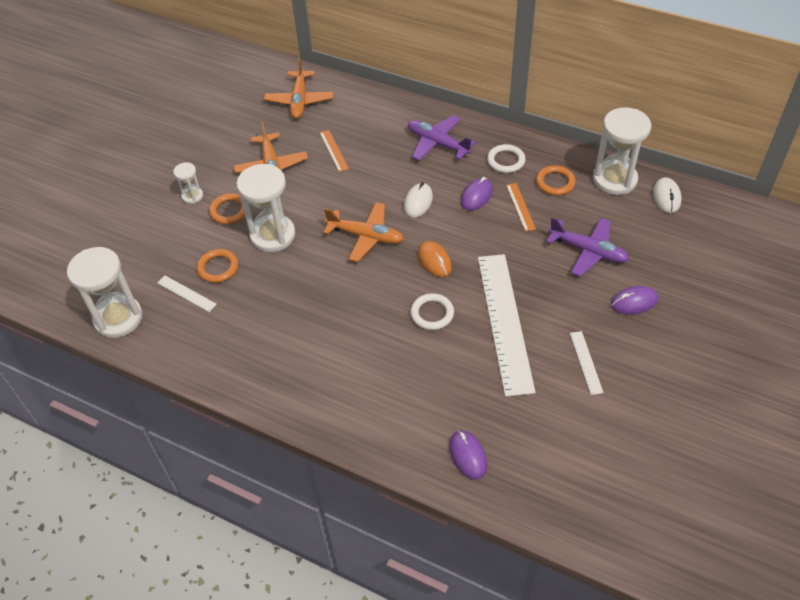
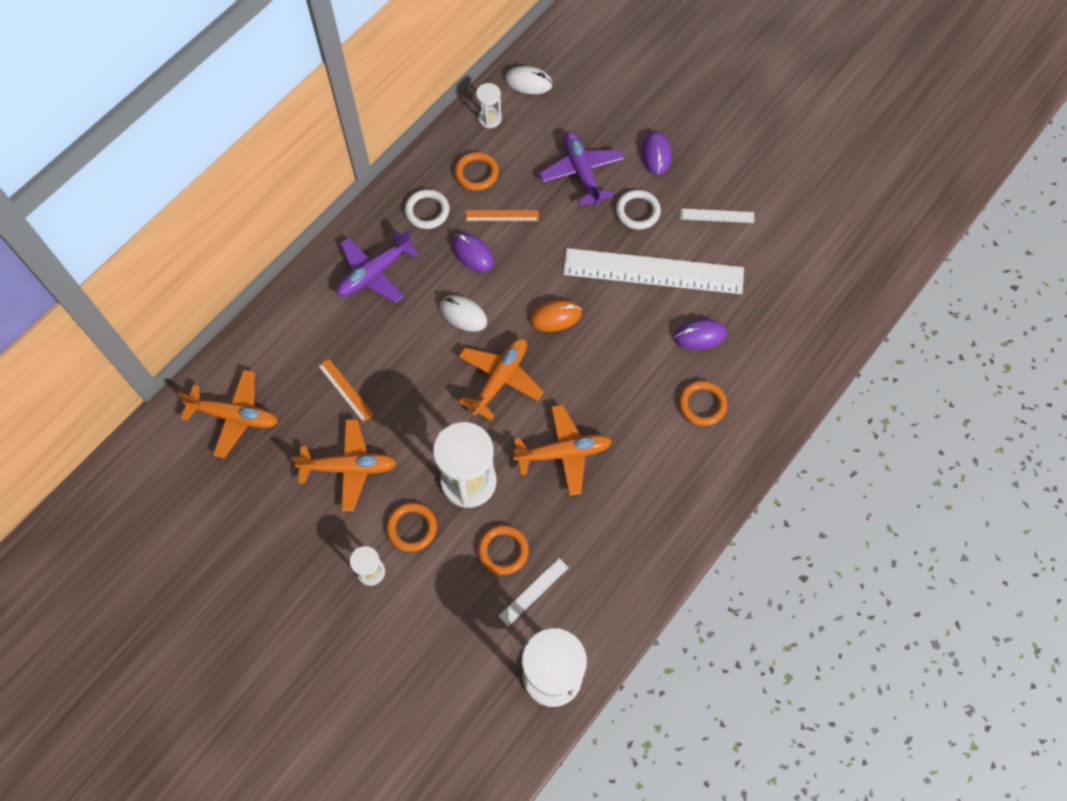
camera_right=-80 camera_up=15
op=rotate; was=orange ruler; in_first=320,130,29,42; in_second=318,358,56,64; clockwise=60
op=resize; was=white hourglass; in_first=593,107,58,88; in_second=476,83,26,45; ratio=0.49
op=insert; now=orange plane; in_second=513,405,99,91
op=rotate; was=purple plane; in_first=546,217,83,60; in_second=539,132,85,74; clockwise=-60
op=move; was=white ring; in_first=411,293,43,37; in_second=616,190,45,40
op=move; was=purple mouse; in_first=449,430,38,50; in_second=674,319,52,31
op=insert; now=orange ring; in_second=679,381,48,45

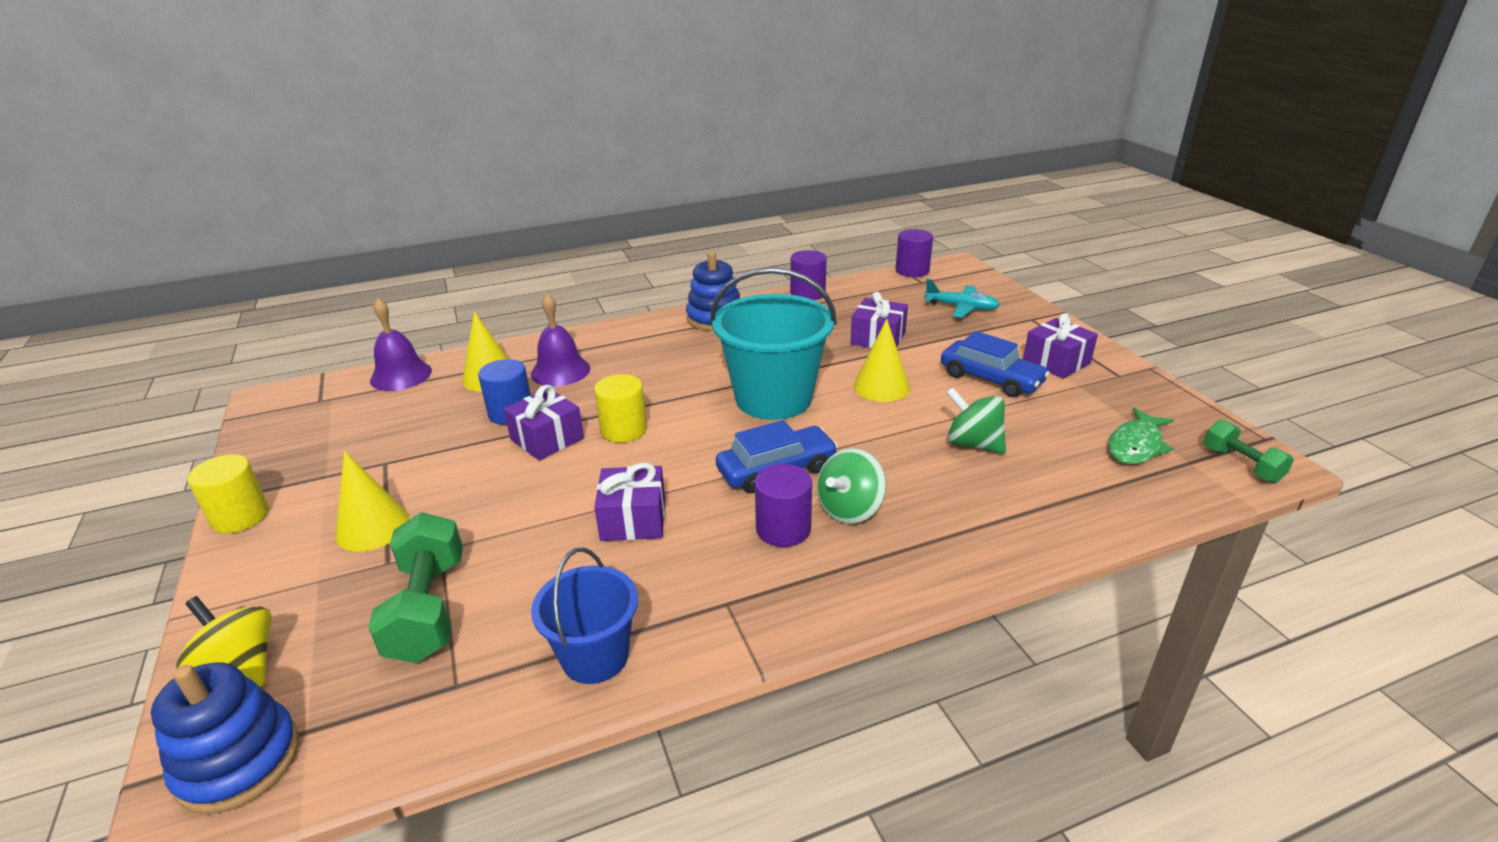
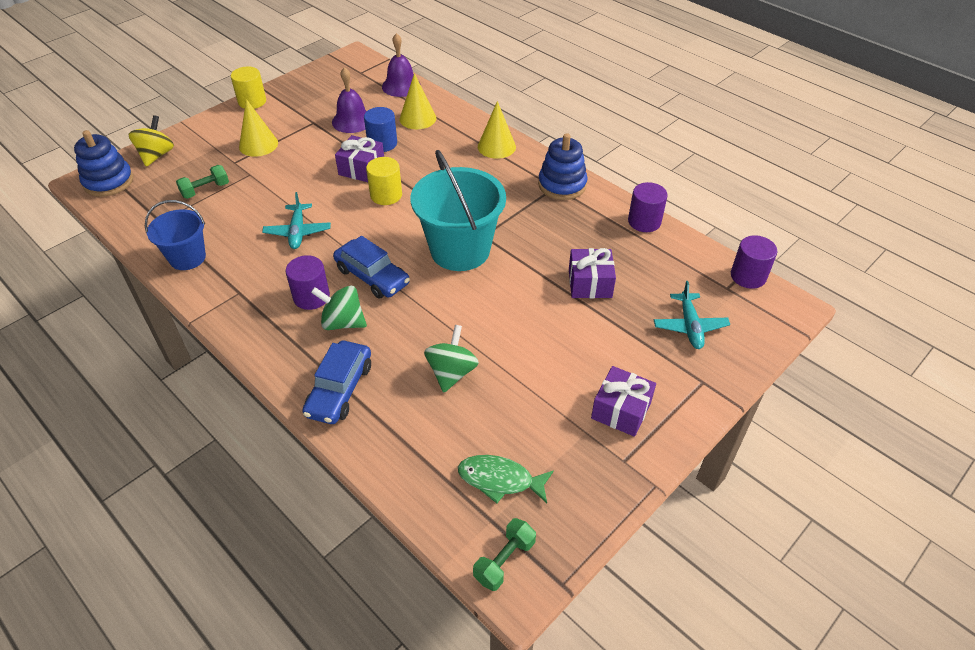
camera_right=65 camera_up=15
op=resize; was=green dumbbell; in_first=368,512,95,151; in_second=176,165,53,34; ratio=0.6
op=replace; was=purple gift; now=turquoise plane; in_first=594,463,71,78; in_second=262,192,69,57
op=move; was=blue car; in_first=941,331,109,67; in_second=302,341,69,83
op=move; was=purple bell; in_first=531,294,59,93; in_second=332,67,34,66
op=move; was=yellow cone; in_first=853,319,57,83; in_second=478,101,38,58

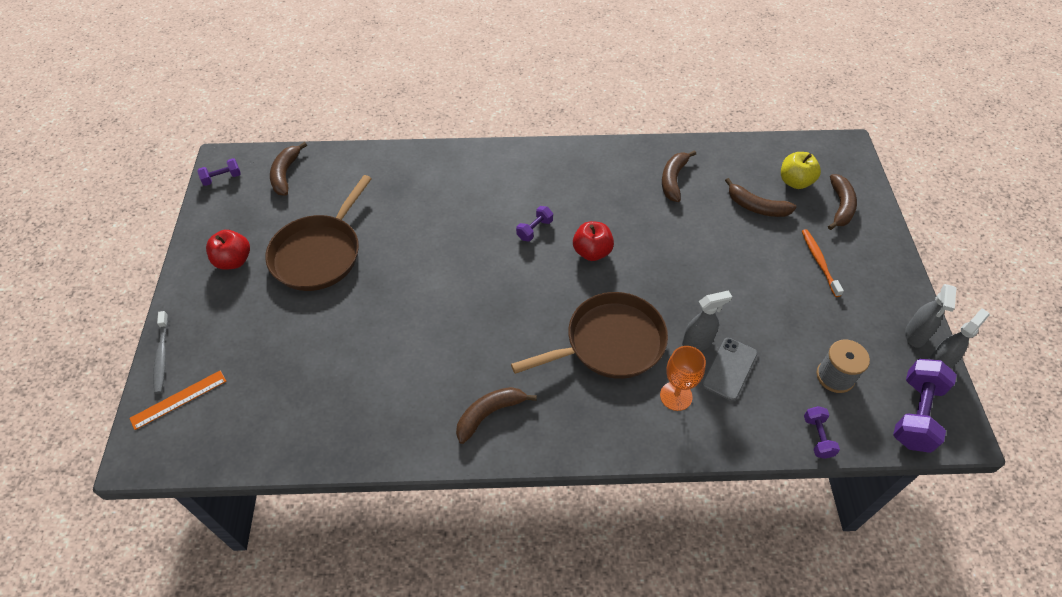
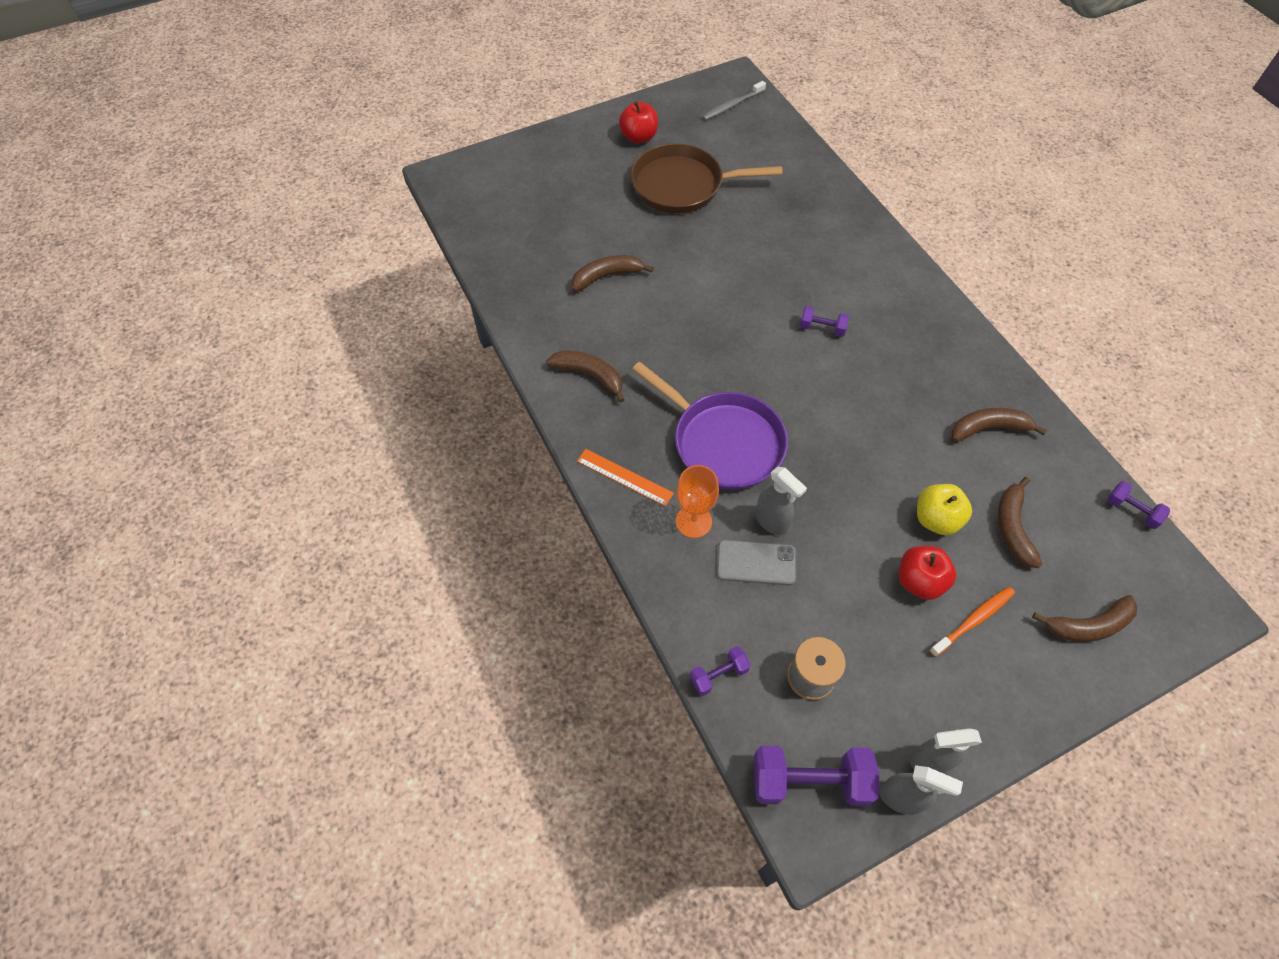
camera_right=65 camera_up=5
op=move; was=brown banana; in_first=270,142,37,54; in_second=572,255,82,37
op=move; was=orange ruler; in_first=129,370,97,60; in_second=577,449,97,57
op=recolor; was=brown pan; now=purple pan; in_first=511,292,157,87; in_second=632,362,156,128
op=move; was=grey toothbrush; in_first=153,311,15,83; in_second=702,81,64,39
op=move; was=red apple; in_first=573,221,41,40; in_second=899,546,57,54
op=move; was=yellow apple; in_first=781,152,40,37; in_second=917,484,55,51
op=move; was=purple dumbbell; in_first=197,158,44,28; in_second=1108,481,62,48

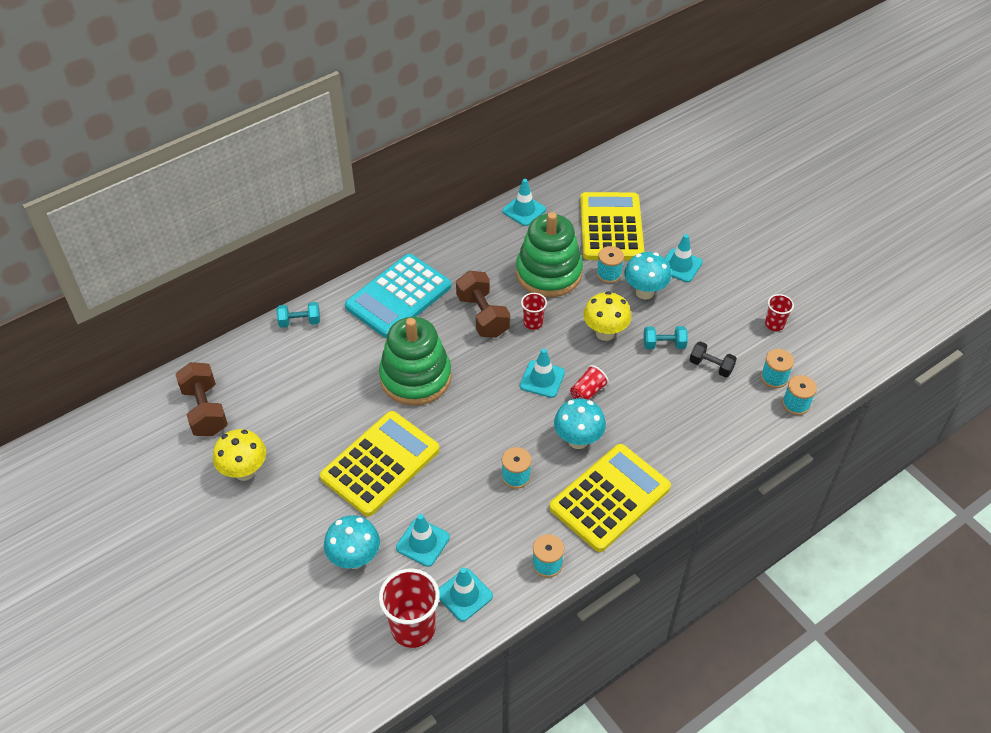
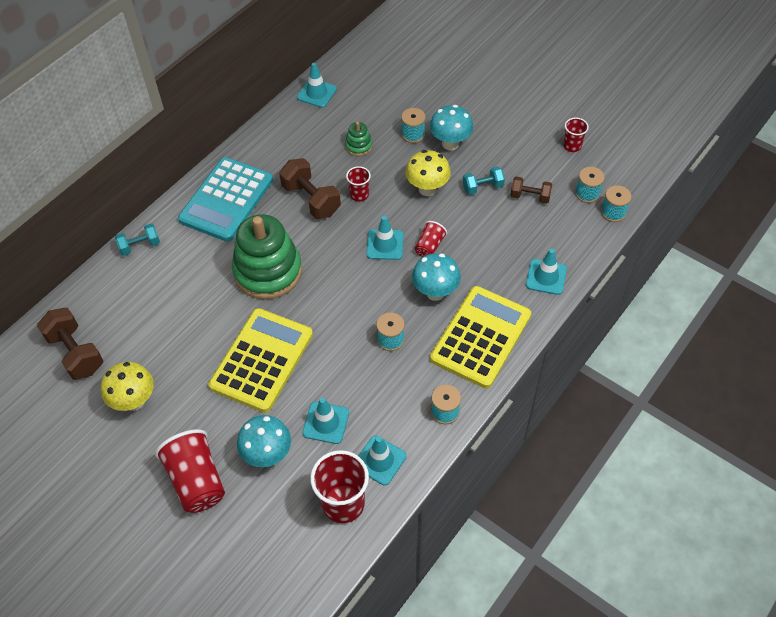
camera_right=-15 camera_up=5
op=insert; now=red cup; in_second=155,429,70,84
op=resize; was=green stacking toy; in_first=516,212,67,85; in_second=345,122,27,34; ratio=0.44
op=recolor; was=black dumbbell; now=brown dumbbell; in_first=689,341,48,36; in_second=510,176,42,28
op=move; was=turquoise traffic cone; in_first=665,234,38,48; in_second=526,249,41,46
op=delete; was=yellow calculator; in_first=580,192,64,68

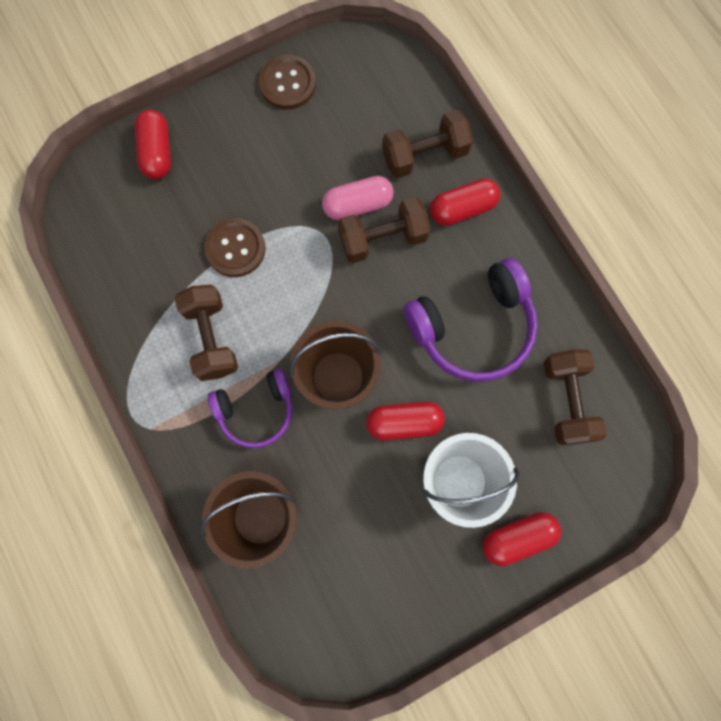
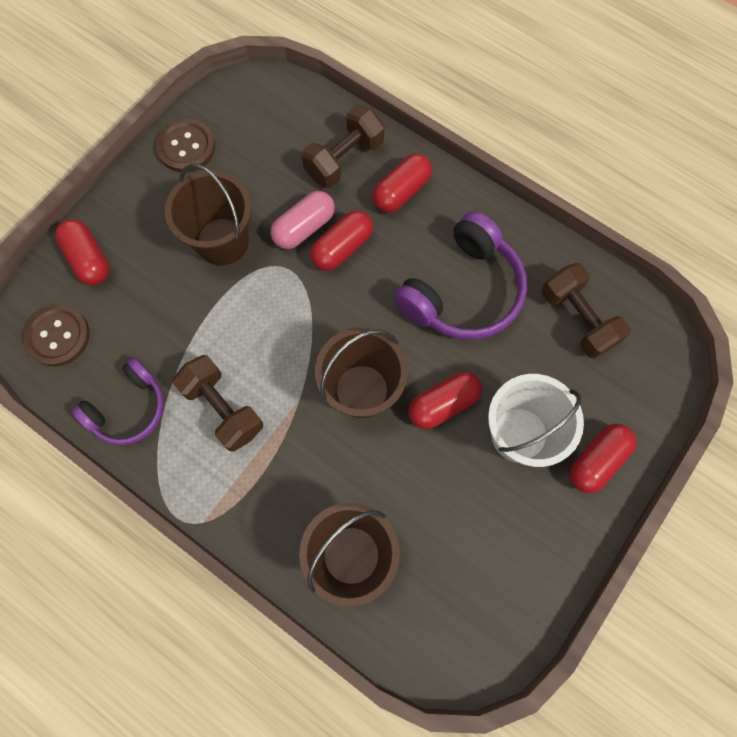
camera_right=-25 camera_up=-5
op=move; was=brown button; in_first=204,218,61,59; in_second=23,305,67,61
op=move; was=purple headphones; in_first=208,369,85,79; in_second=72,357,92,88
op=insert; now=brown bucket; in_second=165,164,87,102
op=replace; was=brown dumbbell; now=red capsule; in_first=338,197,93,66; in_second=310,210,63,61

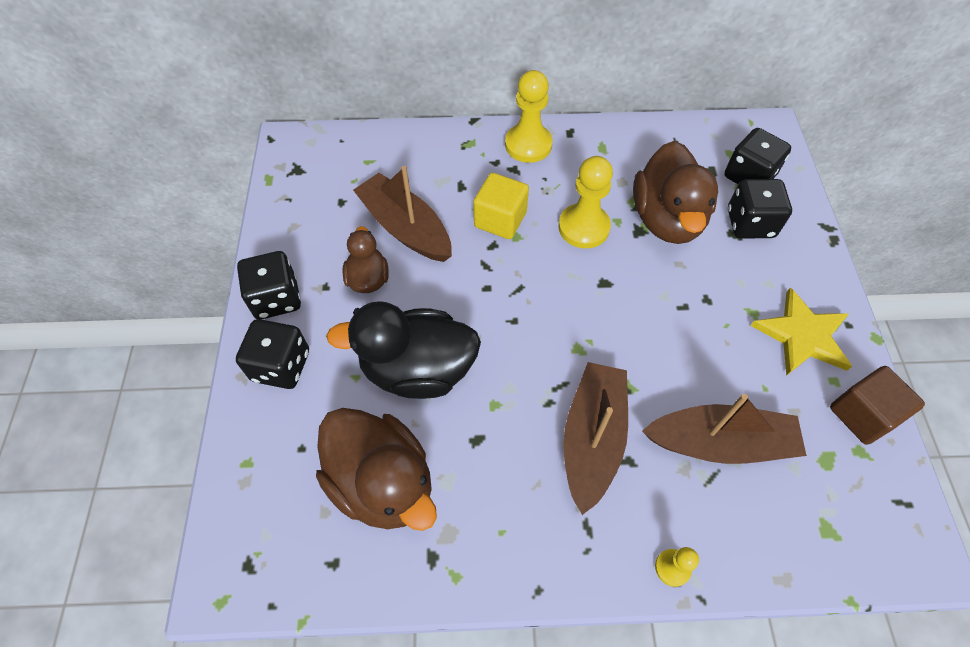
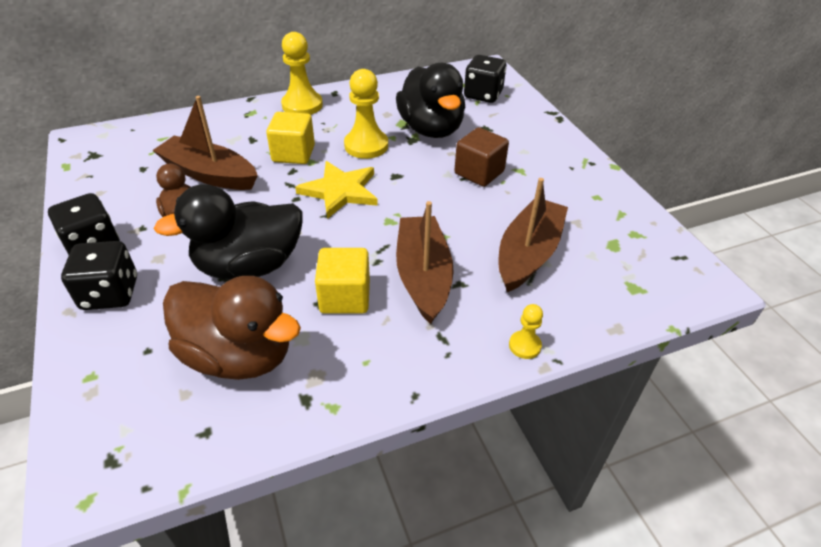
camera_right=-20 camera_up=-15
op=move; was=yellow star; in_first=750,287,102,89; in_second=295,161,83,58
op=insert; now=yellow cube; in_second=315,248,55,66
op=recolor; was=brown duck; now=black duck; in_first=633,141,85,103; in_second=396,63,69,75
op=move; was=brown cube; in_first=830,366,95,79; in_second=454,127,55,60
op=rotate; was=brown boat; in_first=642,394,165,70; in_second=499,178,69,114; clockwise=-45
op=delete; was=black dice; in_first=728,179,64,60

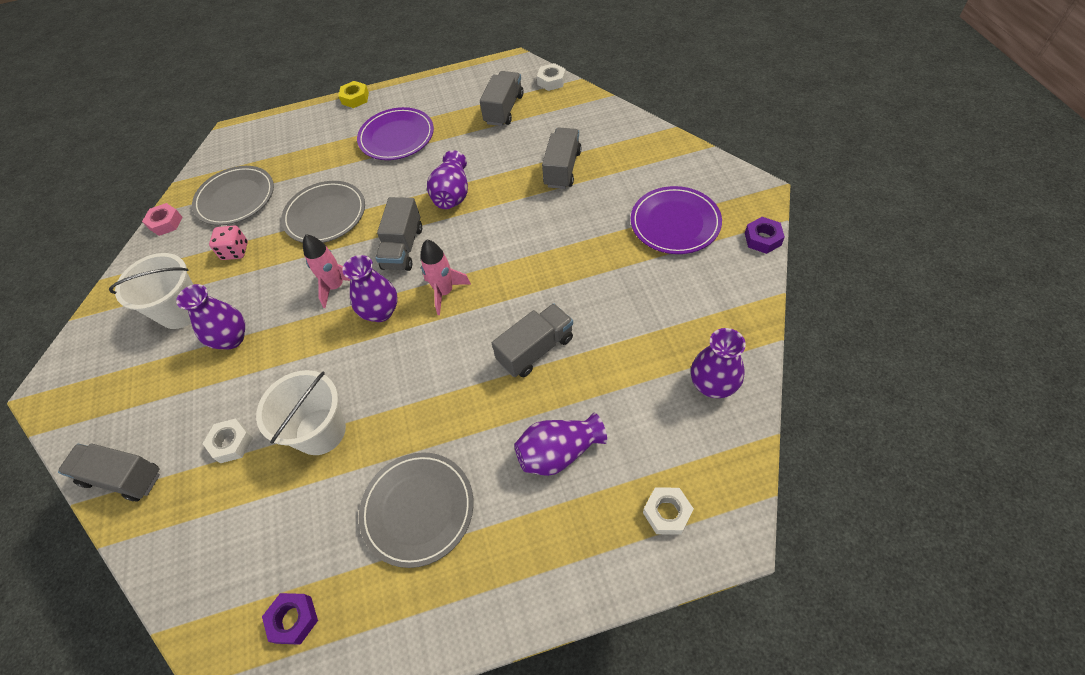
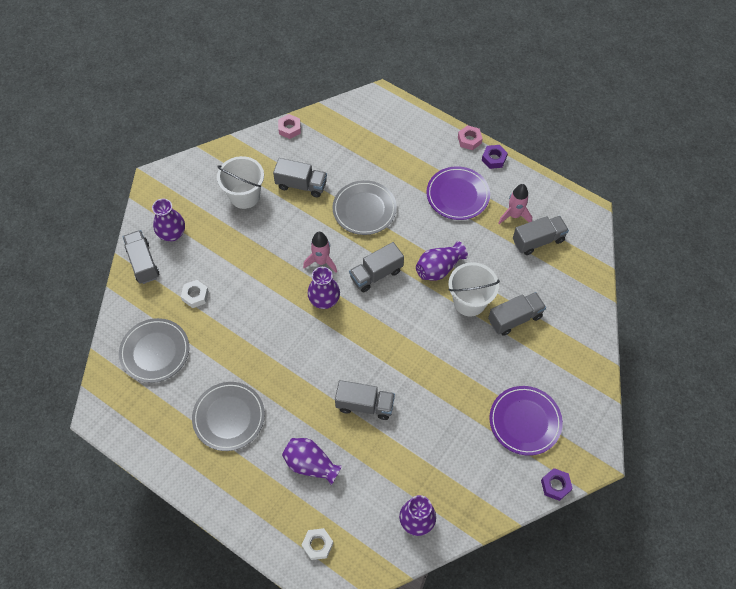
camera_right=45 camera_up=5
op=move; was=grey plate; in_first=192,166,82,59; in_second=119,318,70,65
op=move; was=purple vase; in_first=176,284,69,65; in_second=152,198,33,43
op=replace; was=pink dice; now=grey truck; in_first=209,226,39,34; in_second=273,158,54,39
op=move; was=white bucket; in_first=256,370,90,85; in_second=448,262,52,55
op=recolor; was=yellow nut; now=pink nut; in_first=338,81,31,27; in_second=458,125,25,25
op=move; was=purple nut; in_first=262,593,56,52; in_second=482,145,26,24
op=move; was=pink rocket; in_first=421,239,50,76; in_second=499,184,33,40
op=delete; was=white nut; in_first=537,63,29,28

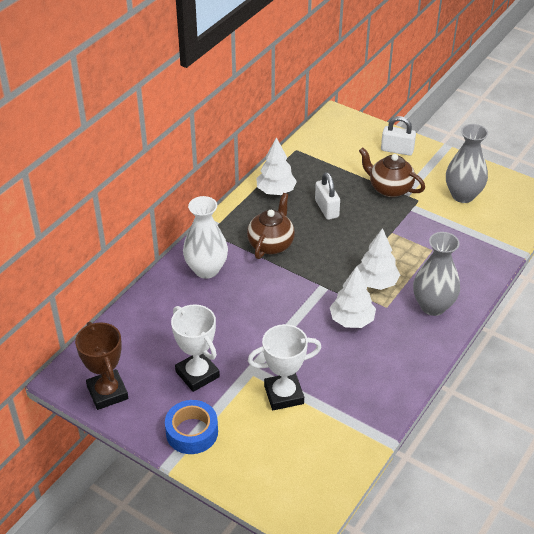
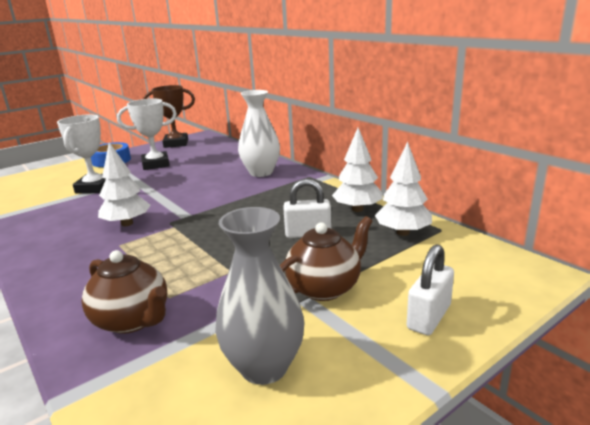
camera_right=110 camera_up=-20
op=move; was=brown teapot; in_first=247,193,48,66; in_second=82,250,85,84
op=move; was=white tree; in_first=357,228,43,62; in_second=375,142,57,94
op=delete; was=grey vase; in_first=413,232,47,84

